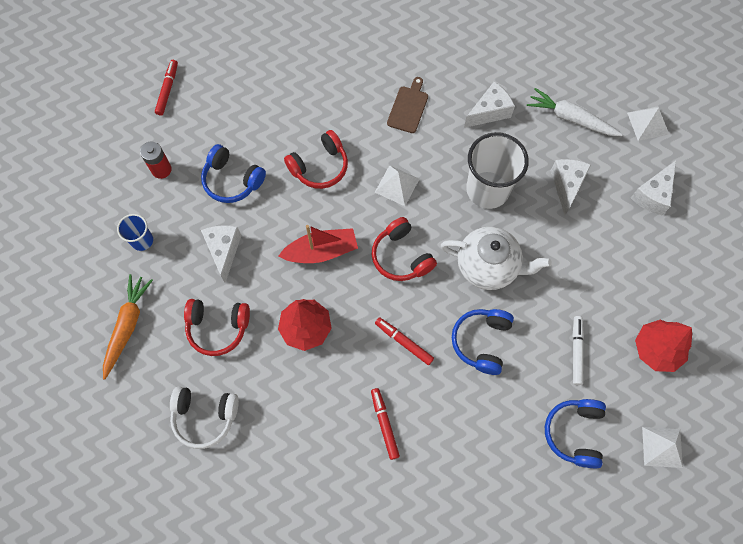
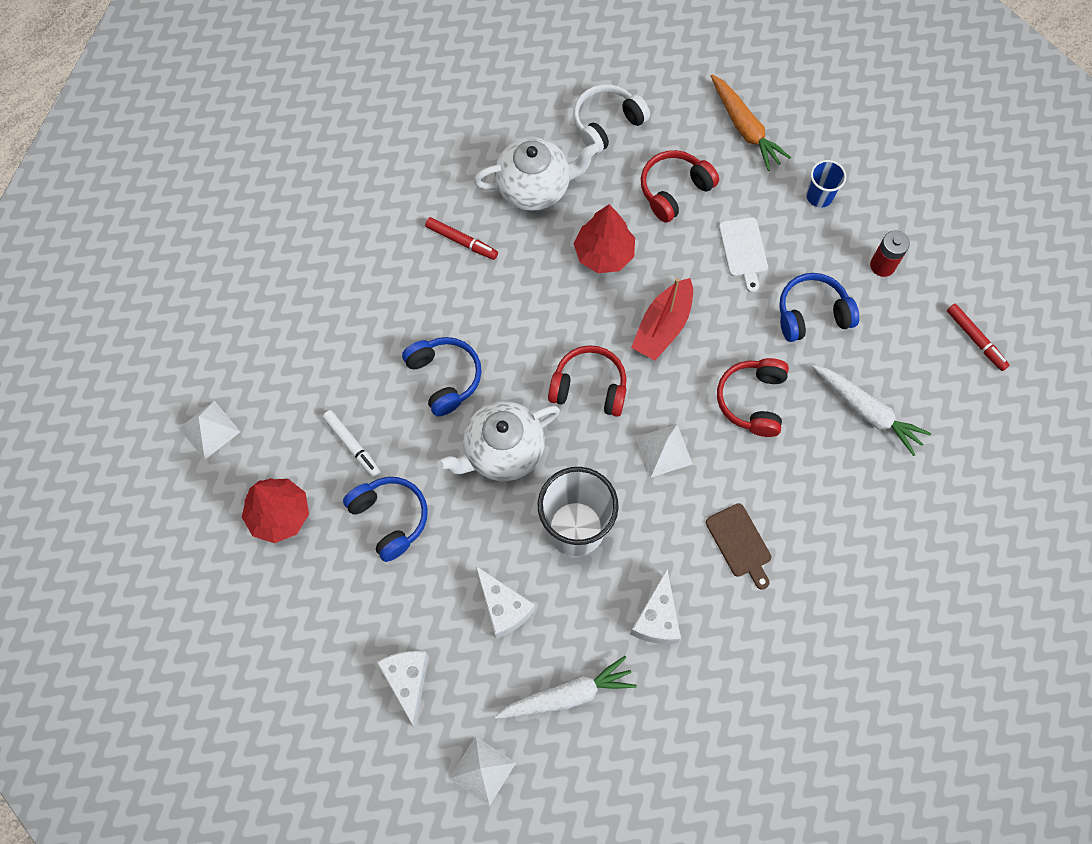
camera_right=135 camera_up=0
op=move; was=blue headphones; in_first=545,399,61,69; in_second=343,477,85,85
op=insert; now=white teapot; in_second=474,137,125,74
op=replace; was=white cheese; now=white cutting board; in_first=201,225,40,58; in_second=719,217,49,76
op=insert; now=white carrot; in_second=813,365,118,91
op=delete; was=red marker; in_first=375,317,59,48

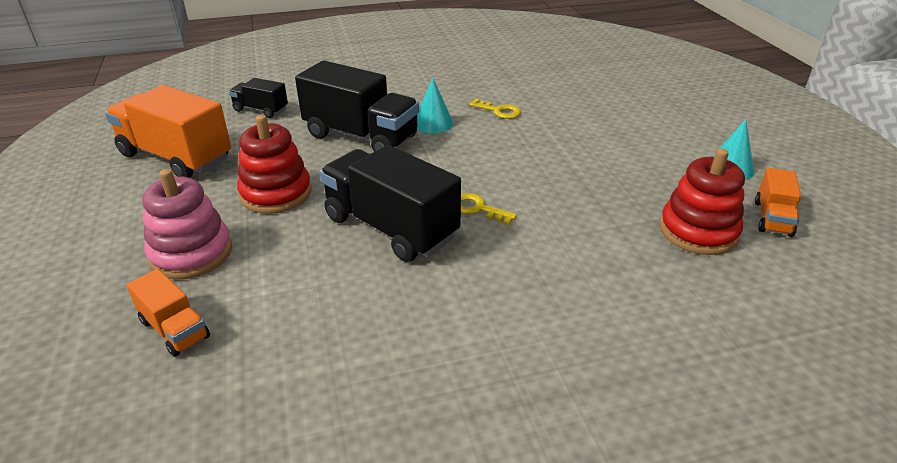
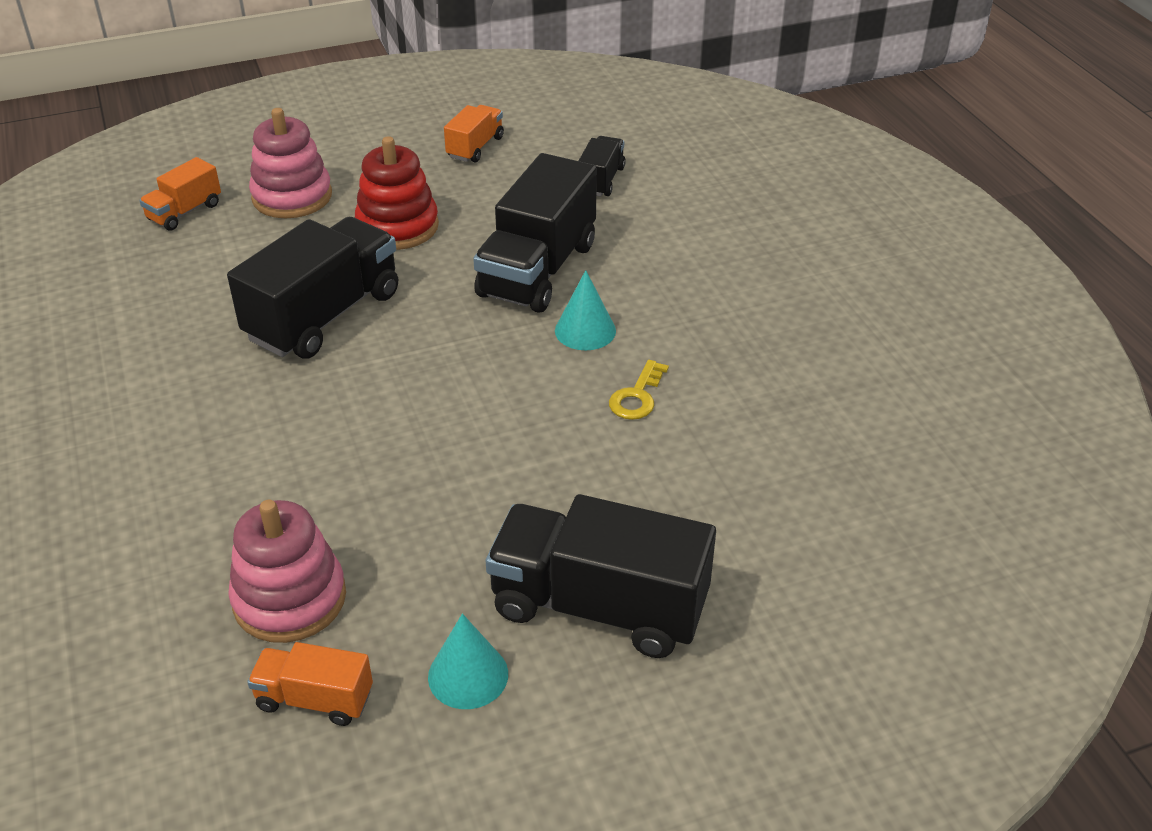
camera_right=85 camera_up=5
op=recolor; was=red stacking toy; now=pink stacking toy; in_first=660,149,85,106; in_second=228,500,118,143
op=resize; was=orange truck; in_first=105,85,126,93; in_second=444,105,60,58; ratio=0.51
op=insert; now=black truck; in_second=486,494,230,164
op=delete; was=yellow key; in_first=461,193,56,32

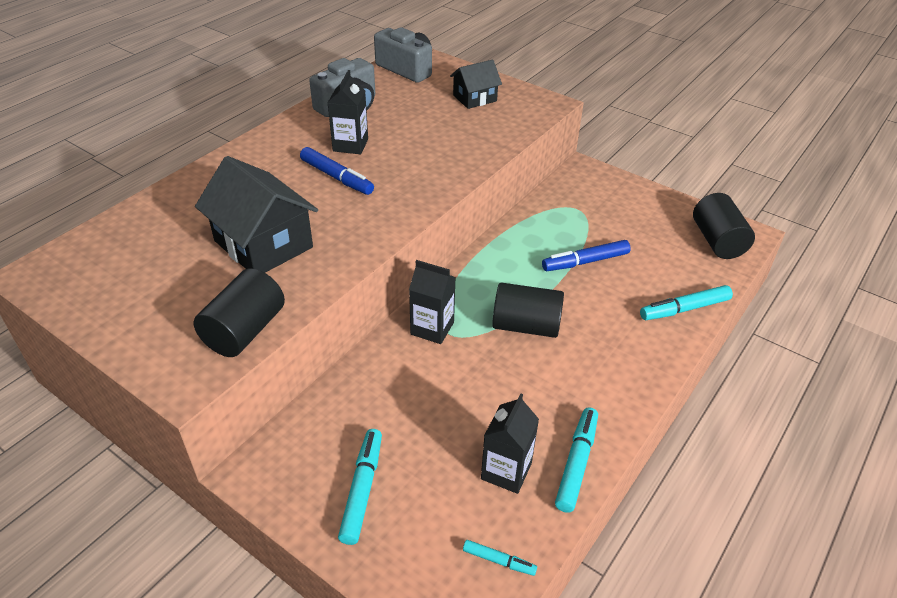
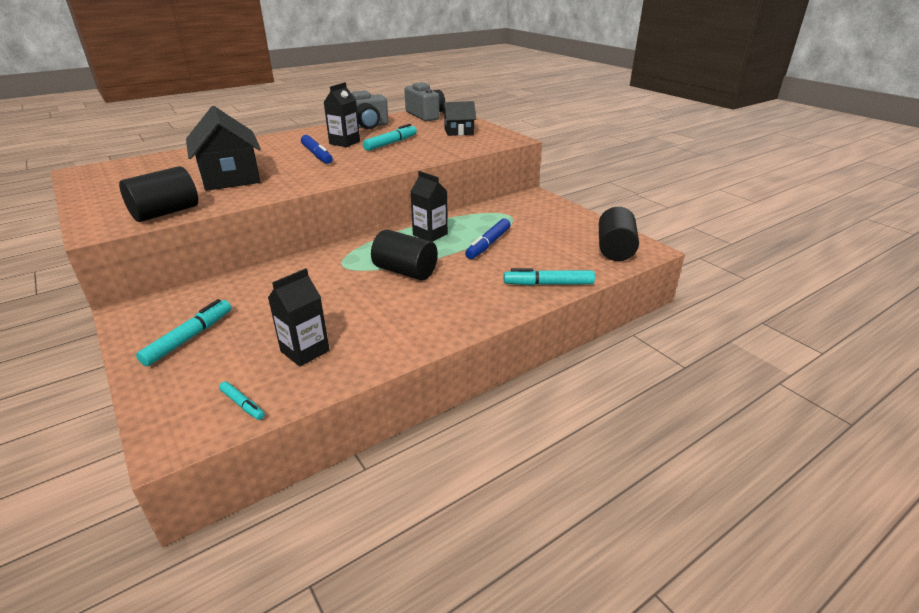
camera_right=20 camera_up=-10
op=move; was=turquoise marker; in_first=555,407,43,106; in_second=363,124,54,27
op=move; was=black carton; in_first=409,260,46,84; in_second=410,171,38,71
op=rotate; was=blue marker; in_first=542,240,89,31; in_second=465,219,45,40; clockwise=-60

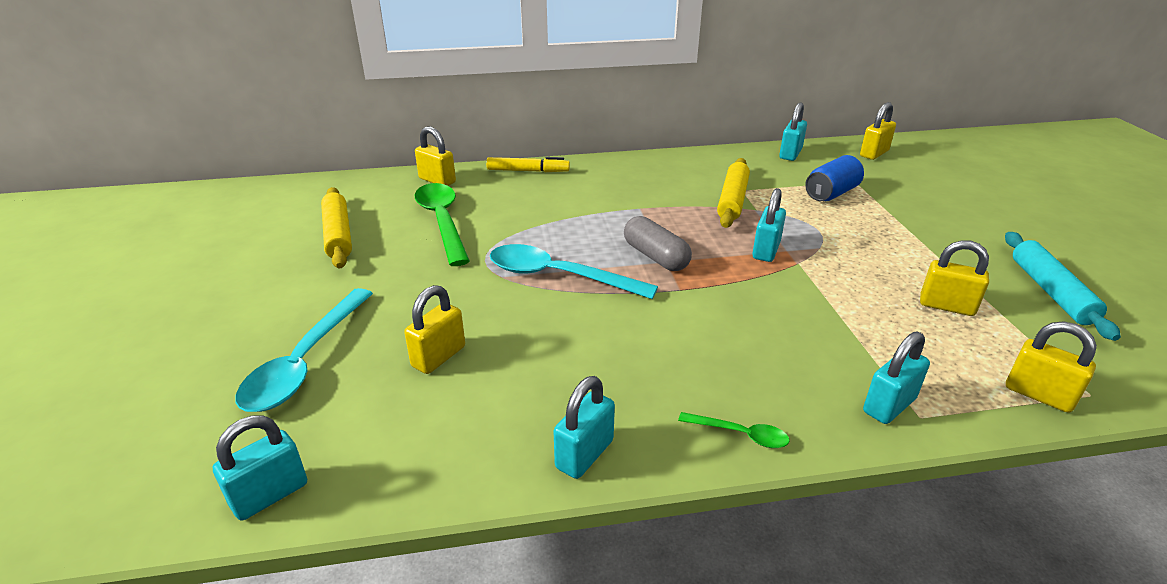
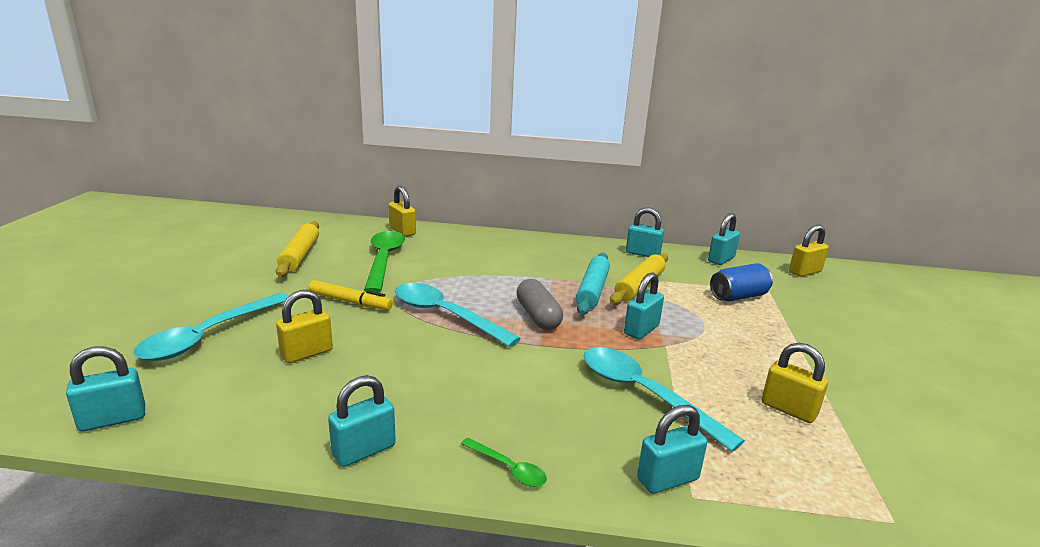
camera_right=15 camera_up=-10
op=move; was=yellow marker; in_first=486,157,84,15; in_second=308,280,85,30
op=move; was=turquoise rolling pin; in_first=1005,232,116,109; in_second=576,253,34,62
op=insert; now=turquoise spoon; in_second=583,347,162,105
op=insert; now=turquoise padlock; in_second=626,208,38,49
op=delete; was=yellow padlock; in_first=1006,321,91,92

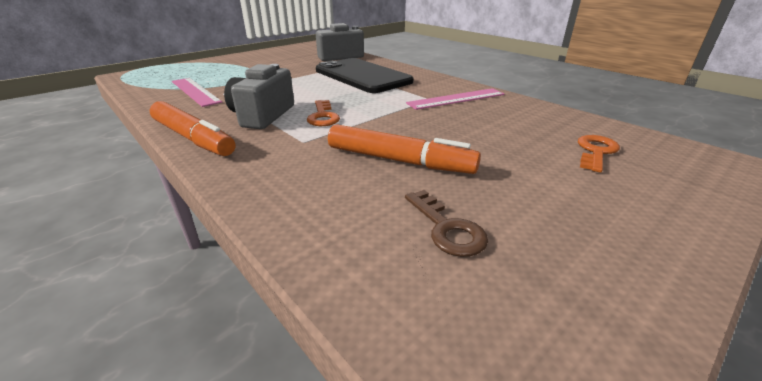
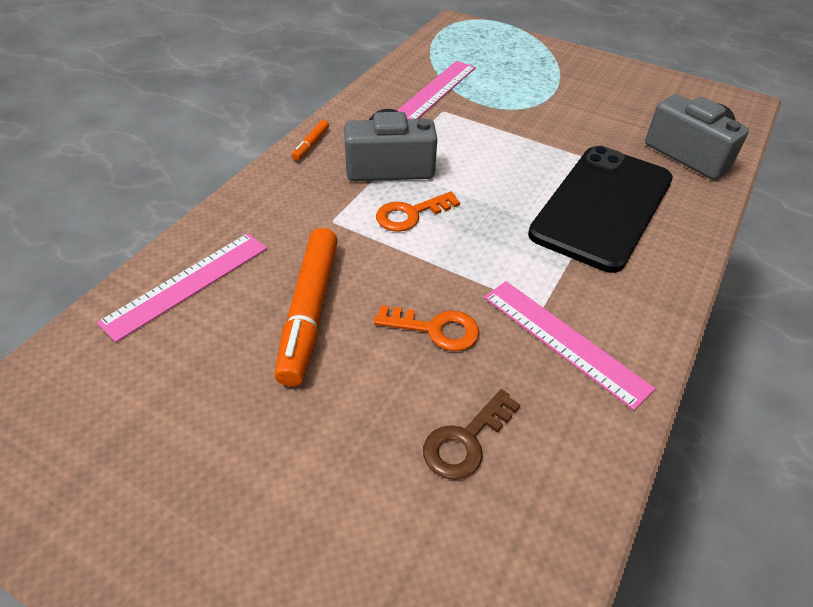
camera_right=70 camera_up=15
op=insert; now=pink ruler; in_second=97,233,170,109
op=resize; was=orange marker; in_first=150,101,85,55; in_second=292,120,37,41; ratio=0.44
op=move; was=orange key; in_first=578,135,42,38; in_second=374,305,105,46
op=move; was=brown key; in_first=405,190,83,67; in_second=423,389,98,91

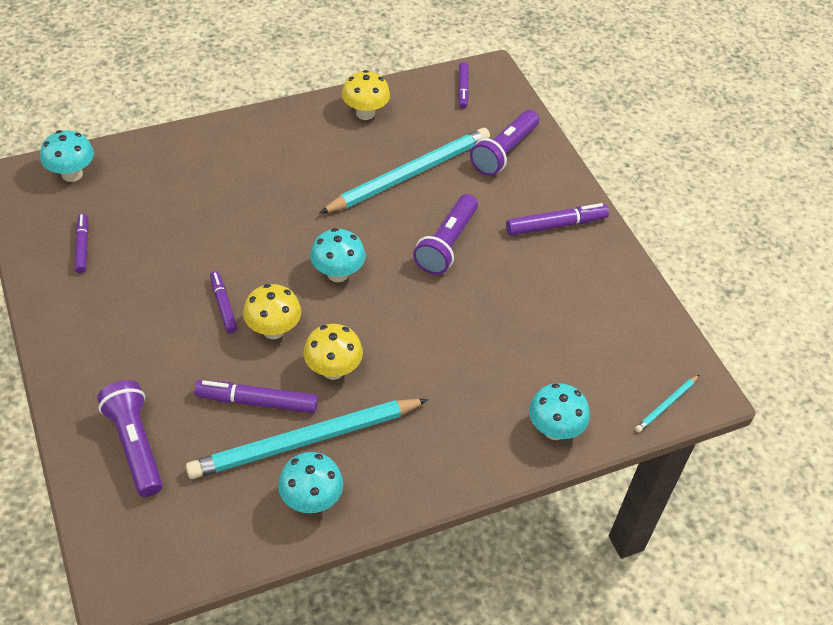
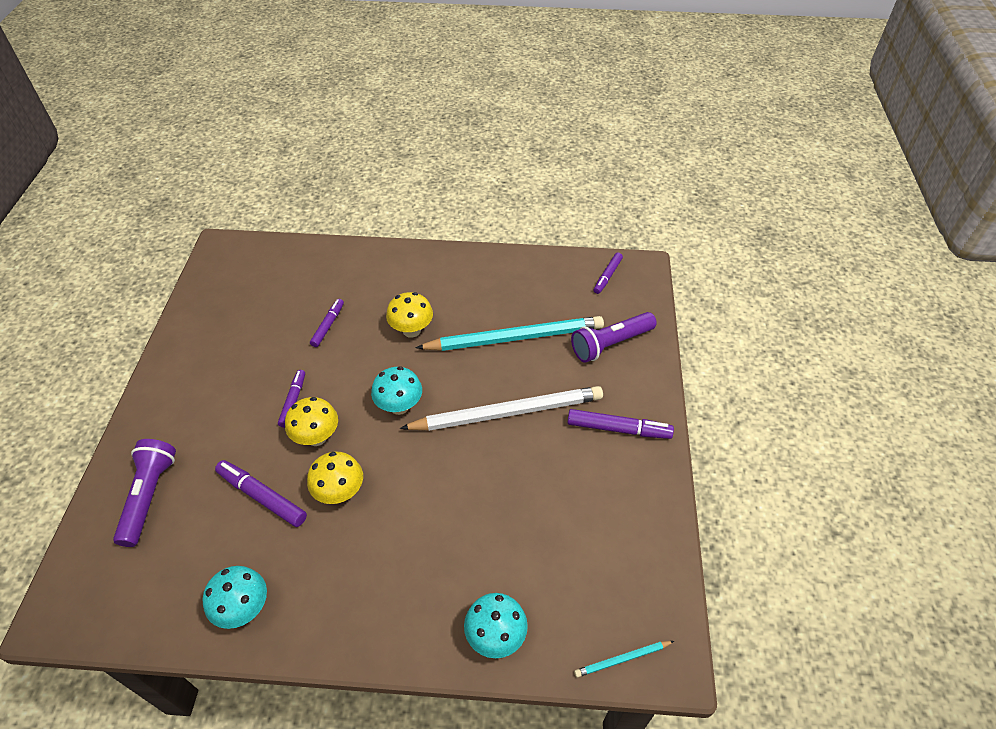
camera_right=30 camera_up=0
op=move; was=purple marker; in_first=74,213,15,60; in_second=310,299,34,48
op=move; was=yellow mushroom; in_first=342,70,48,50; in_second=386,292,47,46
op=replace; was=purple flashlight; now=white pencil; in_first=413,194,65,81; in_second=400,386,203,45
op=delete; was=turquoise mushroom; in_first=40,130,54,52
op=delete; was=turquoise pencil; in_first=186,399,242,80

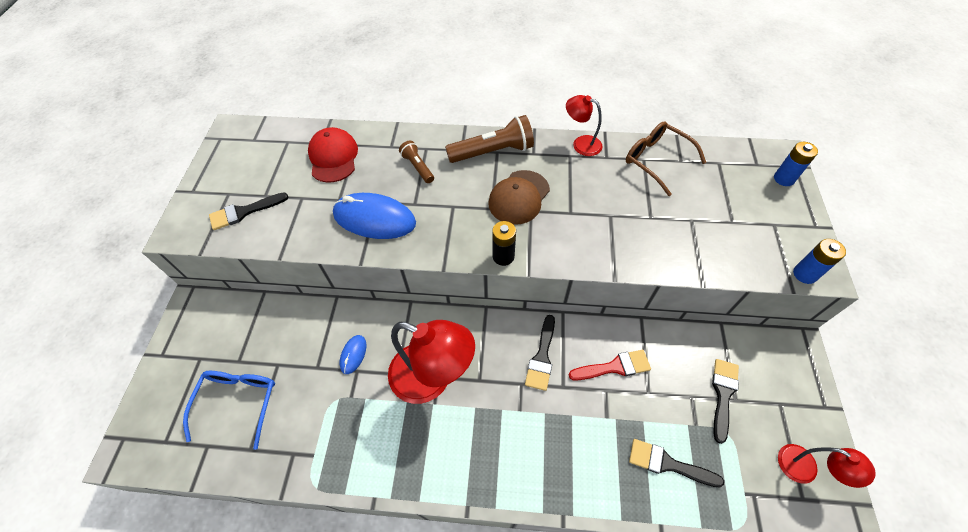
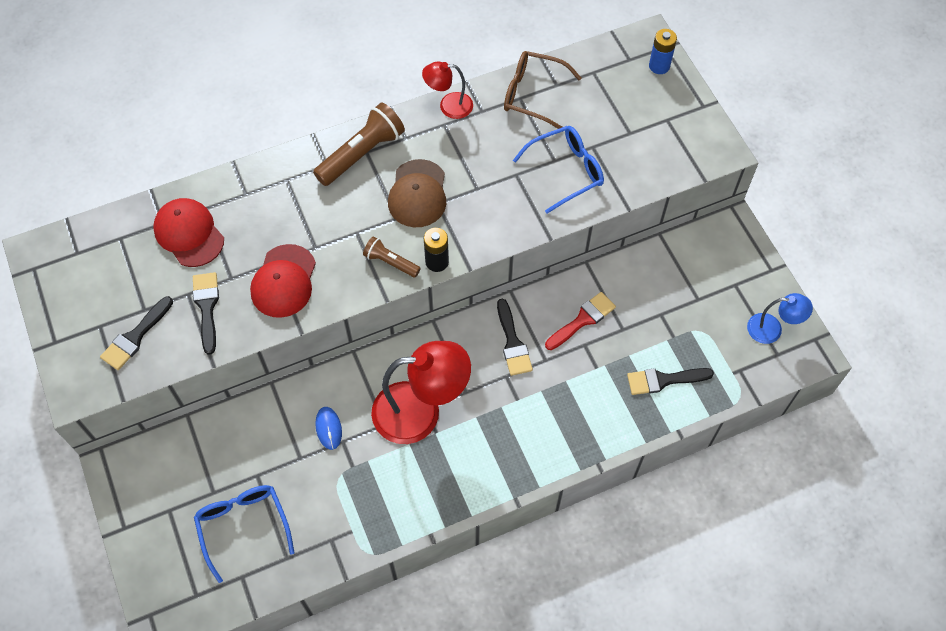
camera_right=-30 camera_up=5
op=move; was=black brush; in_first=712,359,27,85; in_second=193,272,26,83
op=replace; was=blue mouse; now=red cap; in_first=333,193,83,46; in_second=250,244,66,74
op=move; was=brown flashlight; in_first=399,141,35,42; in_second=363,236,58,41
op=insert; now=blue glasses; in_second=513,126,91,88
op=recolor; was=red lamp; now=blue lamp; in_first=778,444,98,44; in_second=747,293,66,51
op=delete; was=blue battery; in_first=793,239,53,45

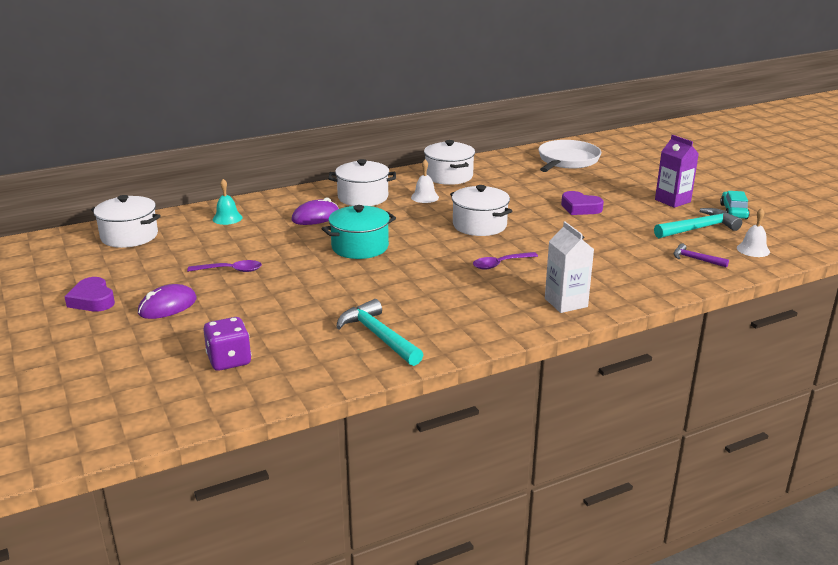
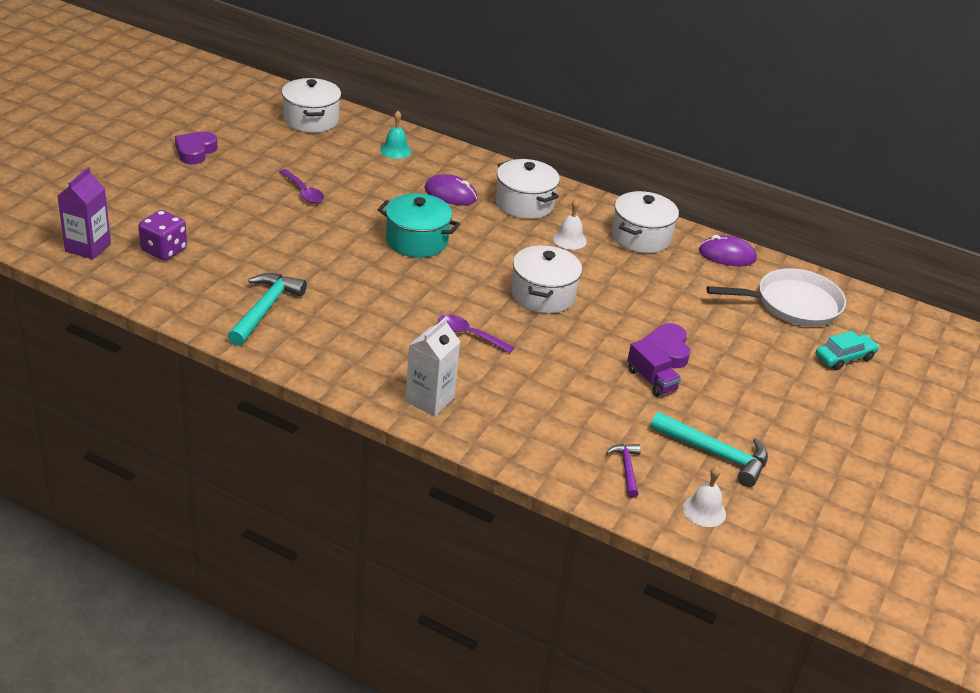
camera_right=50 camera_up=10
op=move; was=purple carton; in_first=655,135,44,73; in_second=57,167,54,93
op=insert; now=purple truck; in_second=627,338,54,59
op=move; was=purple mouse; in_first=138,284,59,35; in_second=699,235,58,31
op=move; was=turquoise car; in_first=720,191,30,28; in_second=816,331,63,39

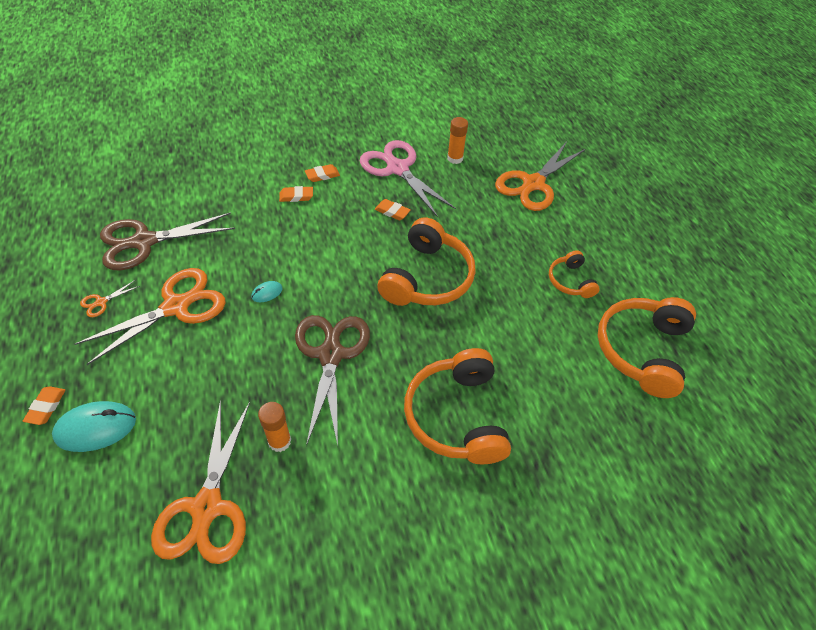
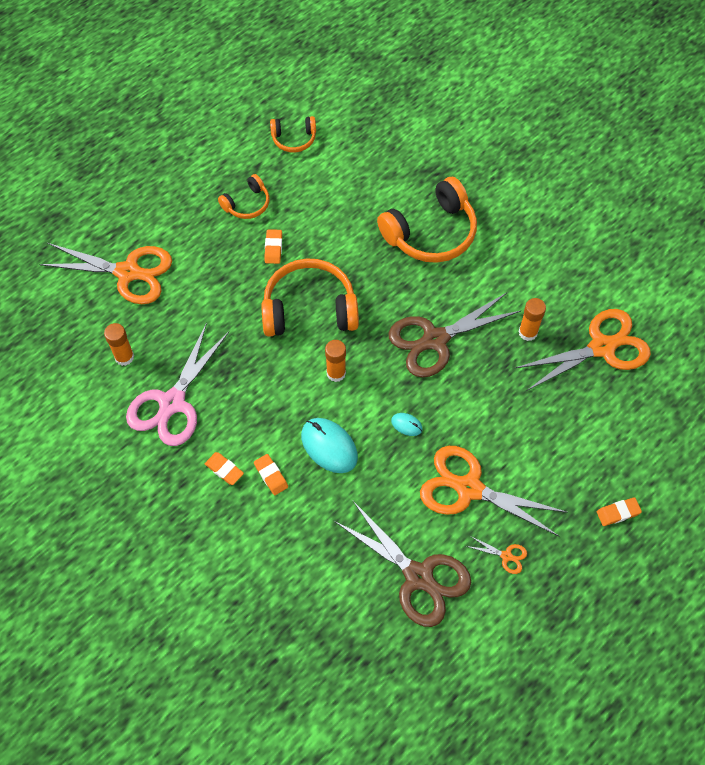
camera_right=-115 camera_up=10
op=move; was=orange eraser; in_first=375,199,35,21; in_second=265,229,17,35
op=resize; was=orange headphones; in_first=597,297,99,101; in_second=270,116,46,37; ratio=0.53
op=move; was=turquoise mouse; in_first=52,401,84,51; in_second=301,418,57,55
op=insert; now=orange glue stick; in_second=325,340,21,42

